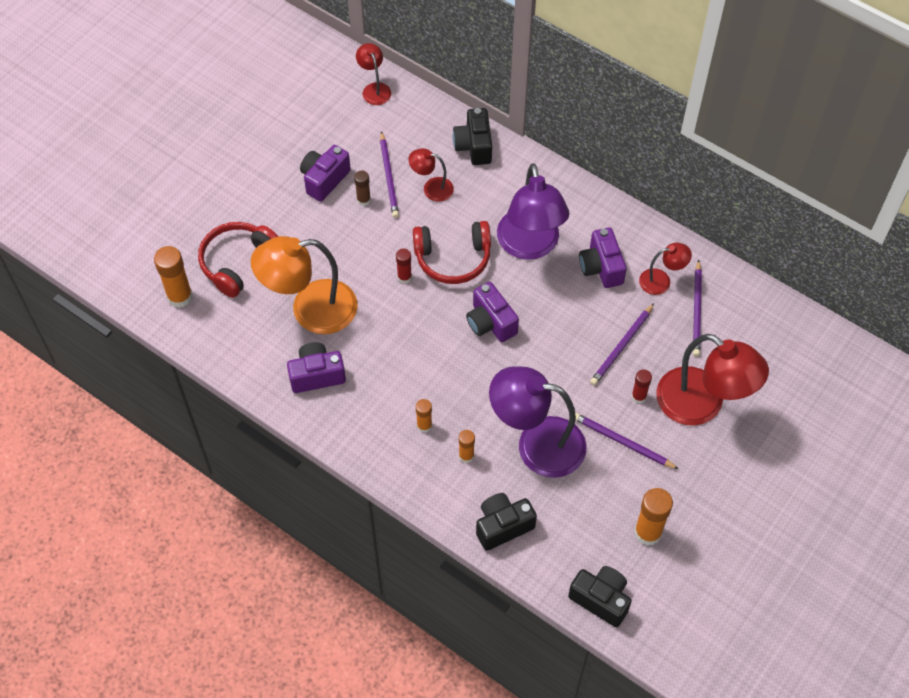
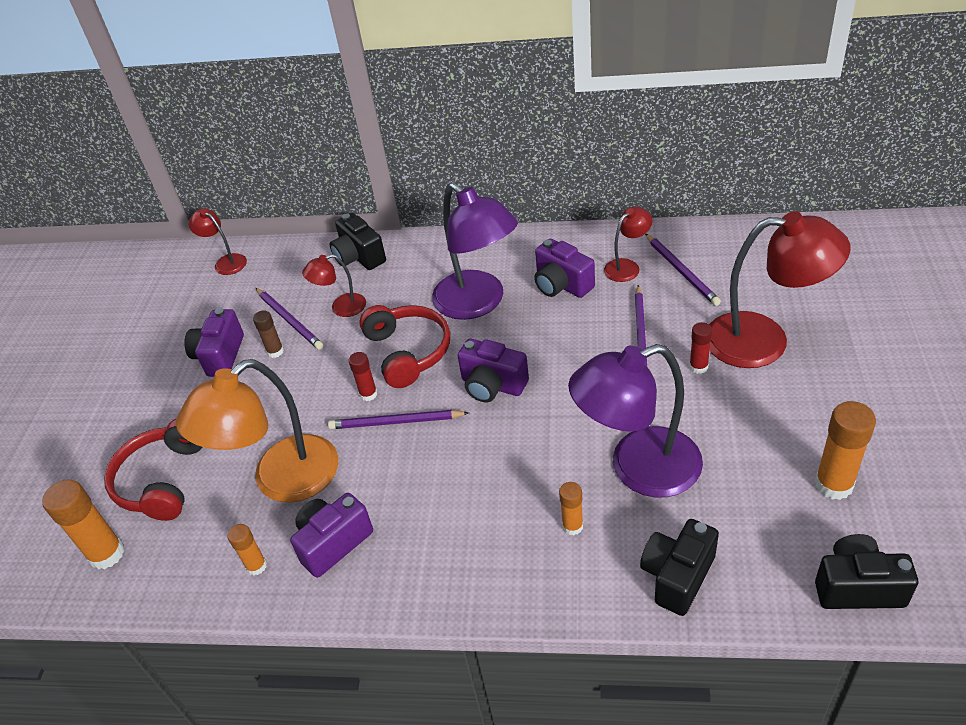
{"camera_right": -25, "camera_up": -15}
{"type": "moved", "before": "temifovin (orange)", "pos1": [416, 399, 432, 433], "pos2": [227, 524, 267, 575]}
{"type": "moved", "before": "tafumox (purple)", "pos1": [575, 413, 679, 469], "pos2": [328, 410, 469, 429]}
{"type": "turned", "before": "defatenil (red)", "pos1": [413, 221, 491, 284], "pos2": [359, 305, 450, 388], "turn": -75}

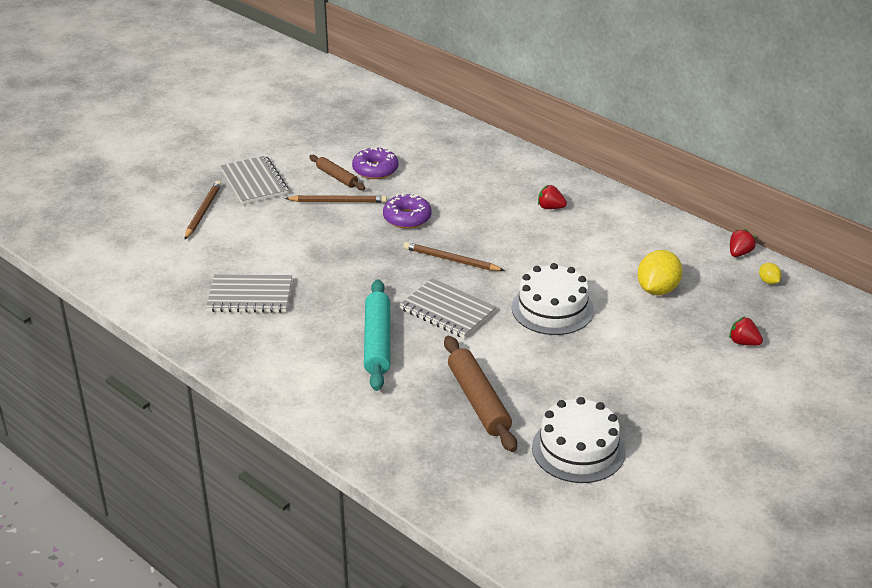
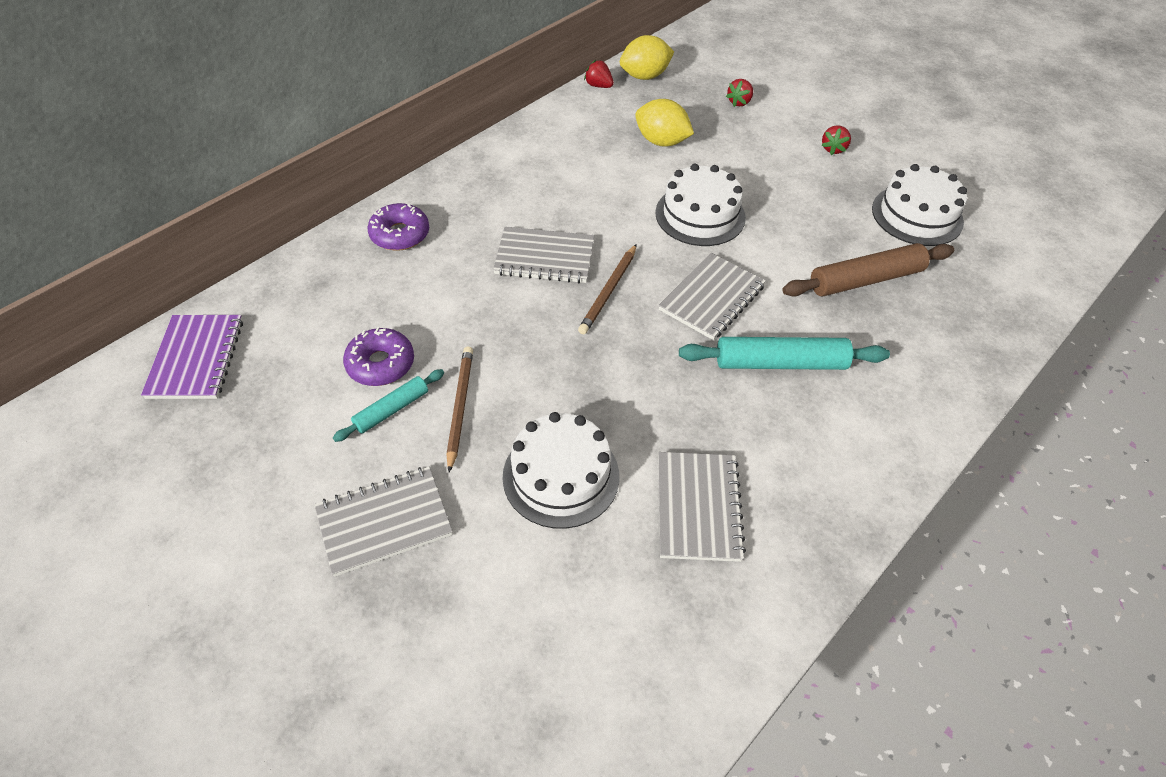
{"camera_right": -90, "camera_up": 15}
{"type": "added", "after": "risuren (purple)", "pos2": [141, 315, 243, 399]}
{"type": "recoloured", "before": "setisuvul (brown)", "after": "setisuvul (turquoise)", "pos1": [309, 155, 365, 190], "pos2": [333, 369, 444, 442]}
{"type": "moved", "before": "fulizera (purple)", "pos1": [383, 193, 432, 229], "pos2": [367, 203, 429, 251]}
{"type": "added", "after": "risuren (grey)", "pos2": [493, 227, 594, 283]}
{"type": "added", "after": "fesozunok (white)", "pos2": [503, 412, 619, 529]}
{"type": "resized", "before": "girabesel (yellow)", "pos1": [759, 263, 782, 284], "pos2": [620, 35, 674, 80], "scale": 2.09}
{"type": "moved", "before": "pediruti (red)", "pos1": [538, 185, 567, 209], "pos2": [822, 125, 851, 155]}
{"type": "removed", "before": "tafumox (brown)", "pos1": [185, 181, 222, 239]}

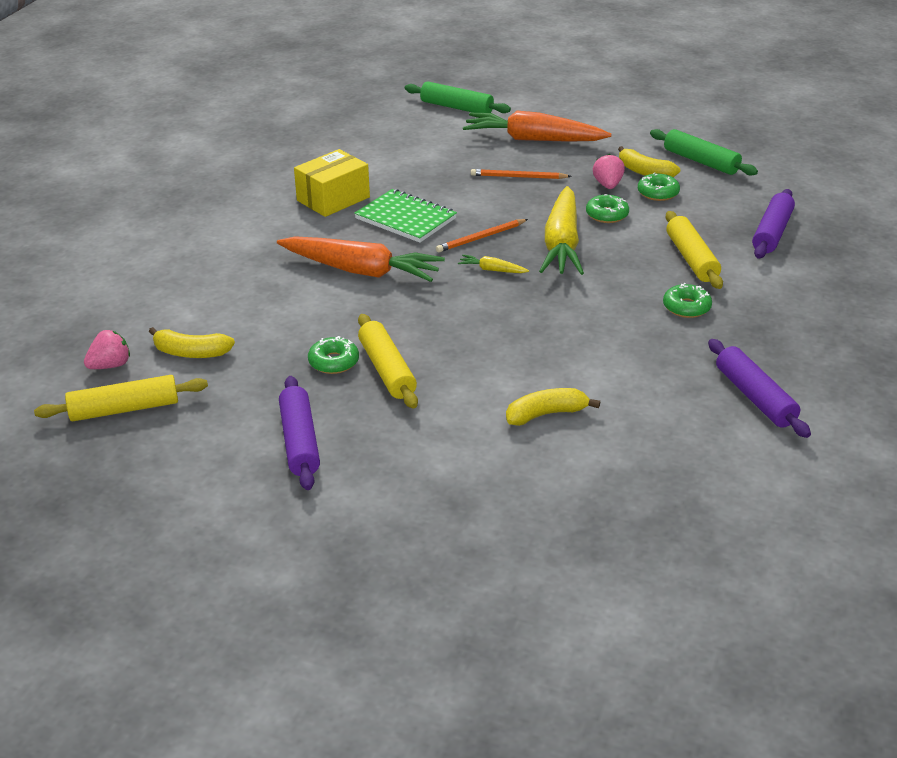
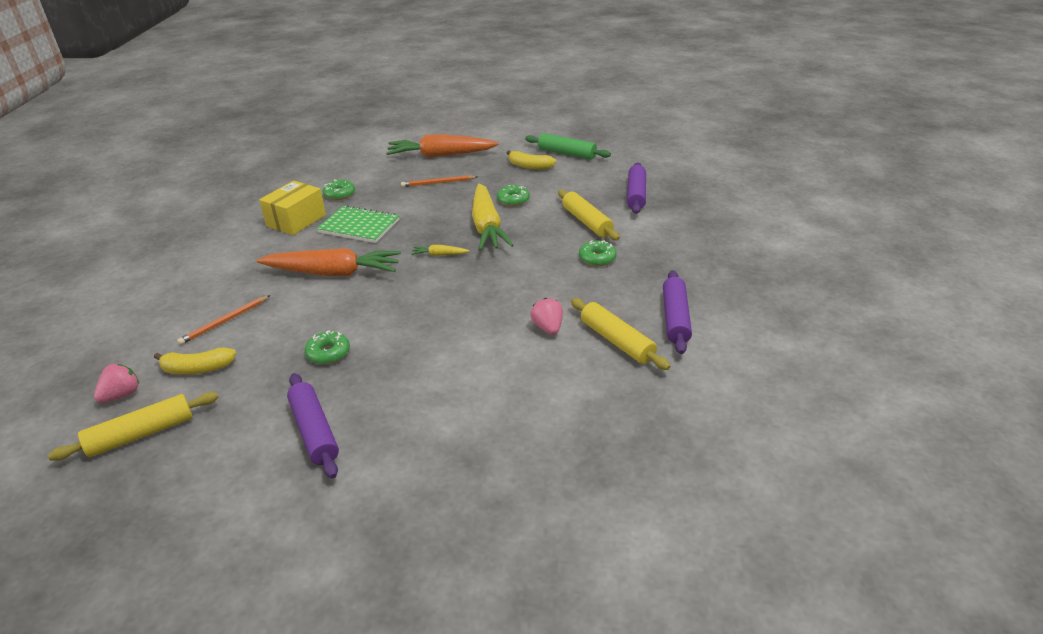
{"camera_right": -15, "camera_up": 0}
{"type": "moved", "before": "tafumox (orange)", "pos1": [436, 219, 528, 253], "pos2": [177, 295, 271, 345]}
{"type": "moved", "before": "fulizera (green)", "pos1": [638, 172, 680, 201], "pos2": [322, 179, 355, 200]}
{"type": "moved", "before": "pediruti (pink)", "pos1": [593, 154, 625, 189], "pos2": [530, 298, 563, 335]}
{"type": "moved", "before": "setisuvul (yellow)", "pos1": [358, 314, 418, 408], "pos2": [571, 298, 670, 370]}
{"type": "turned", "before": "setisuvul (purple)", "pos1": [708, 339, 811, 438], "pos2": [663, 270, 692, 354], "turn": 45}
{"type": "removed", "before": "setisuvul (green)", "pos1": [405, 81, 511, 113]}
{"type": "removed", "before": "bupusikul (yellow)", "pos1": [506, 388, 600, 426]}

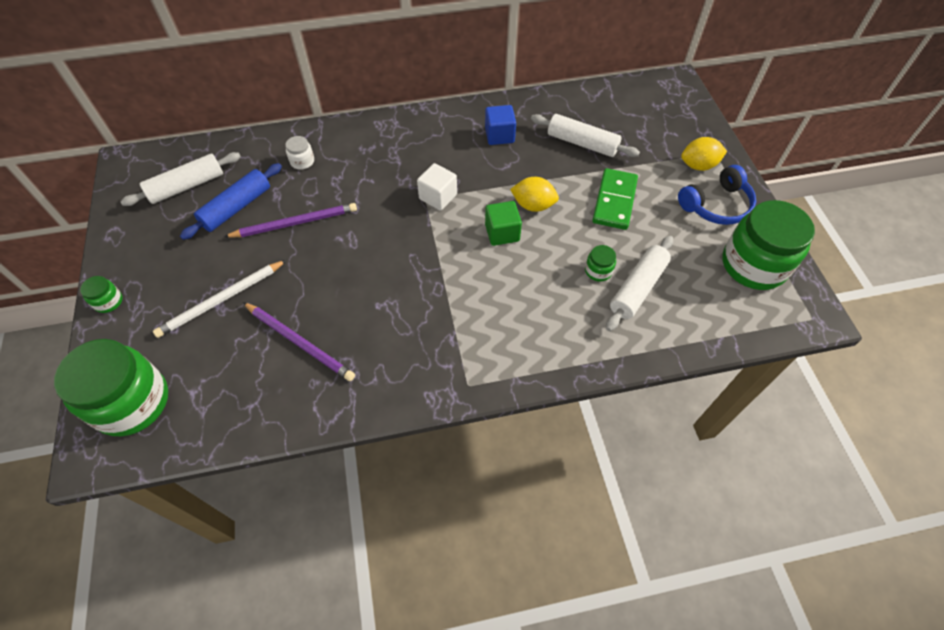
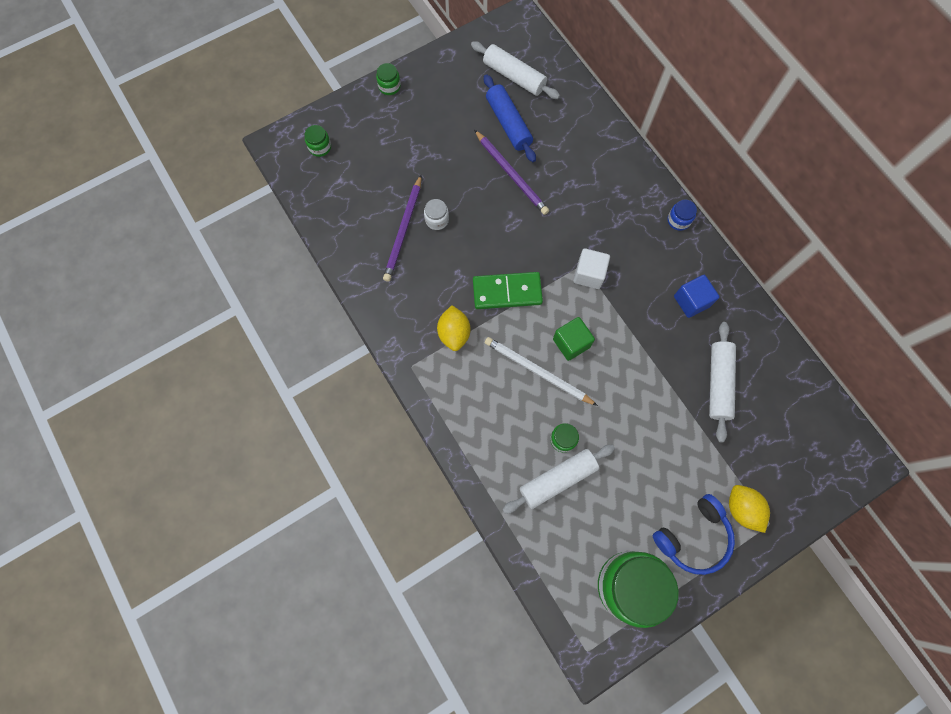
{"camera_right": 70, "camera_up": 15}
{"type": "resized", "before": "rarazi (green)", "pos1": [54, 339, 168, 436], "pos2": [304, 125, 331, 157], "scale": 0.42}
{"type": "moved", "before": "rarazi (white)", "pos1": [285, 136, 314, 170], "pos2": [424, 199, 449, 230]}
{"type": "moved", "before": "girabesel (yellow)", "pos1": [510, 177, 559, 212], "pos2": [437, 305, 470, 351]}
{"type": "moved", "before": "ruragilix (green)", "pos1": [592, 168, 638, 230], "pos2": [473, 272, 543, 309]}
{"type": "turned", "before": "setisuvul (blue)", "pos1": [180, 163, 282, 240], "pos2": [484, 74, 536, 162], "turn": 45}
{"type": "moved", "before": "tafumox (white)", "pos1": [153, 260, 287, 338], "pos2": [485, 337, 598, 406]}
{"type": "turned", "before": "setisuvul (white)", "pos1": [606, 236, 673, 331], "pos2": [503, 445, 615, 514], "turn": -45}
{"type": "turned", "before": "defatenil (blue)", "pos1": [678, 165, 756, 225], "pos2": [653, 494, 735, 575], "turn": -75}
{"type": "added", "after": "rarazi (blue)", "pos2": [668, 200, 697, 231]}

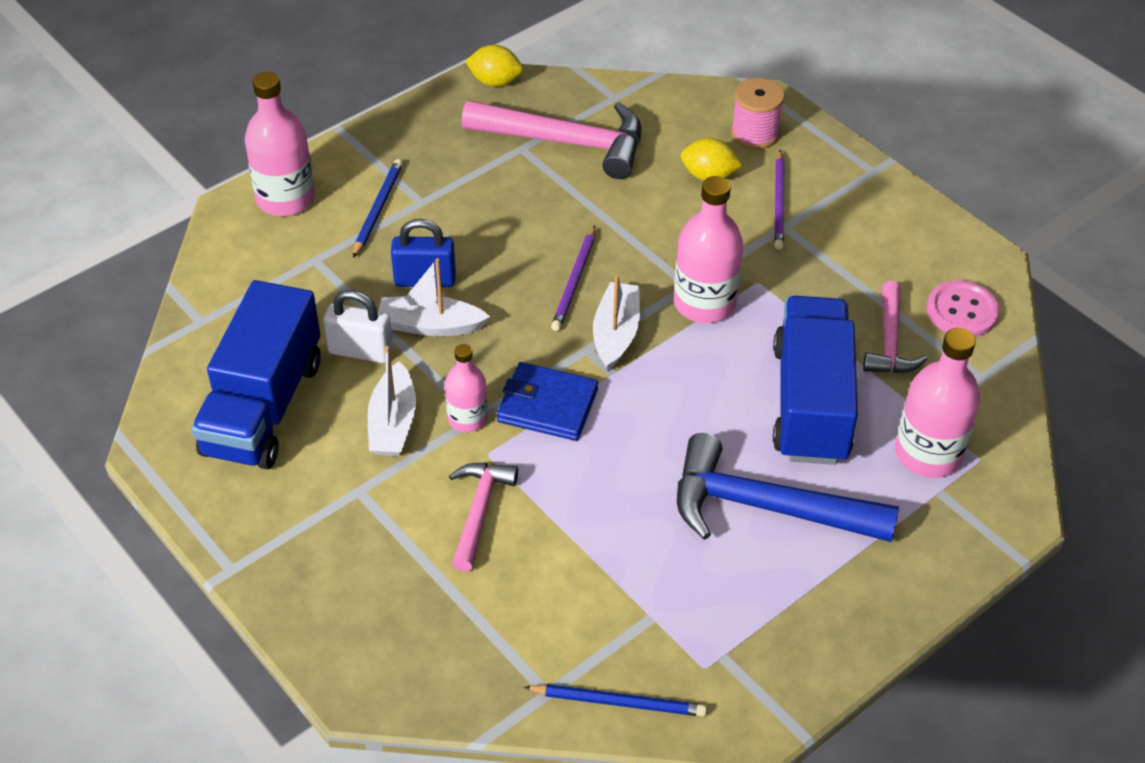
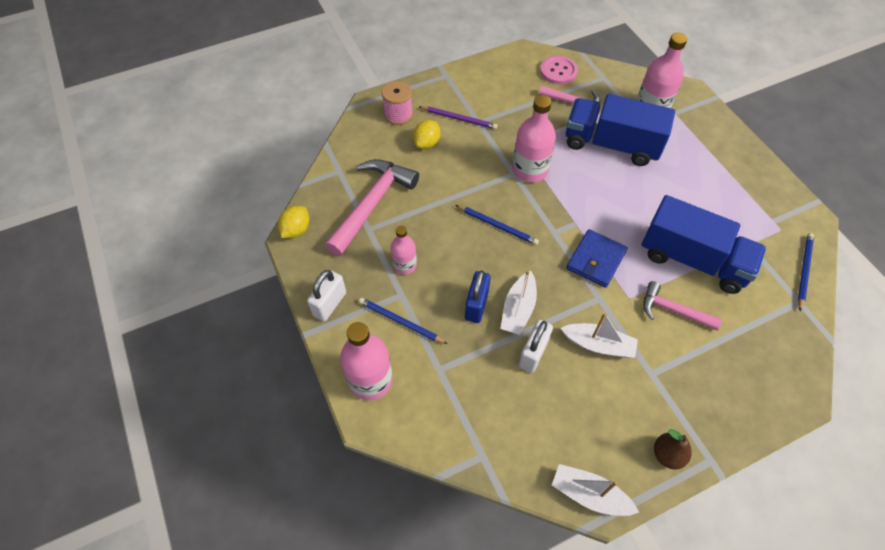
{"camera_right": -75, "camera_up": 10}
{"type": "added", "after": "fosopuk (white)", "pos2": [307, 270, 346, 322]}
{"type": "moved", "before": "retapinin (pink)", "pos1": [445, 344, 488, 432], "pos2": [390, 226, 417, 275]}
{"type": "recoloured", "before": "tafumox (purple)", "after": "tafumox (blue)", "pos1": [551, 225, 595, 331], "pos2": [456, 205, 539, 245]}
{"type": "moved", "before": "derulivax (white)", "pos1": [593, 274, 640, 371], "pos2": [552, 464, 639, 516]}
{"type": "moved", "before": "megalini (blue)", "pos1": [191, 280, 320, 469], "pos2": [642, 195, 767, 294]}
{"type": "added", "after": "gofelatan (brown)", "pos2": [654, 429, 692, 469]}
{"type": "removed", "before": "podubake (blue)", "pos1": [677, 433, 899, 542]}

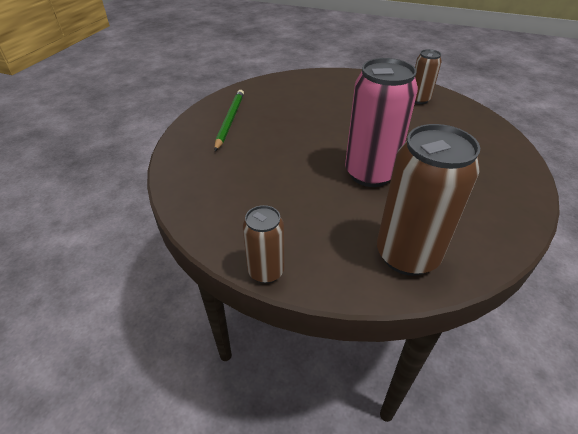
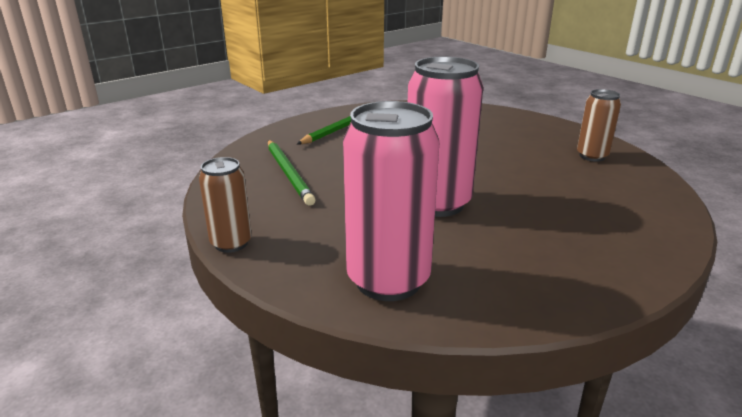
{"camera_right": 30, "camera_up": -15}
{"type": "added", "after": "tafumox (green)", "pos2": [268, 140, 316, 206]}
{"type": "recoloured", "before": "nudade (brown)", "after": "nudade (pink)", "pos1": [377, 124, 480, 276], "pos2": [343, 101, 440, 301]}

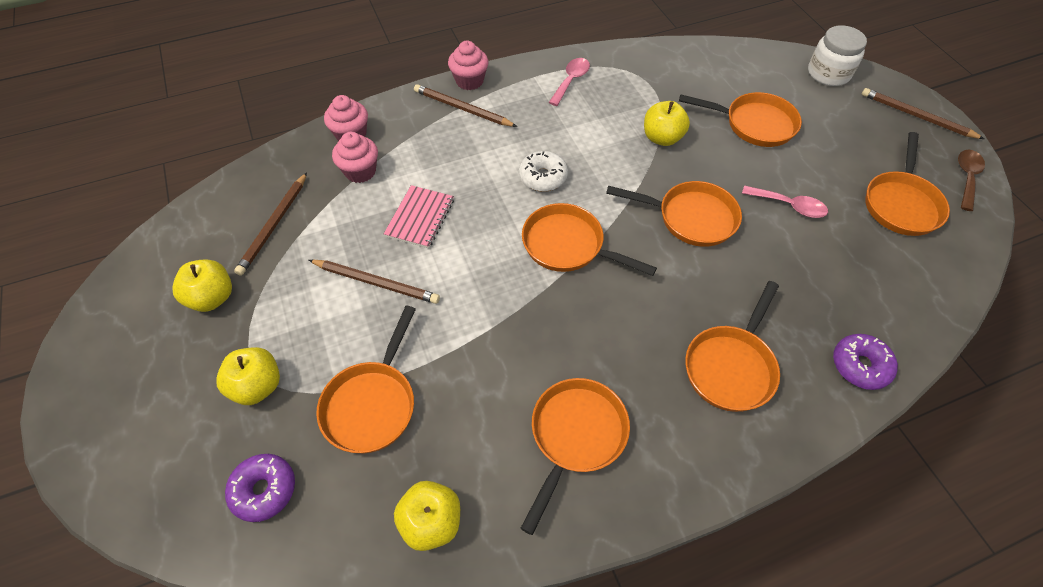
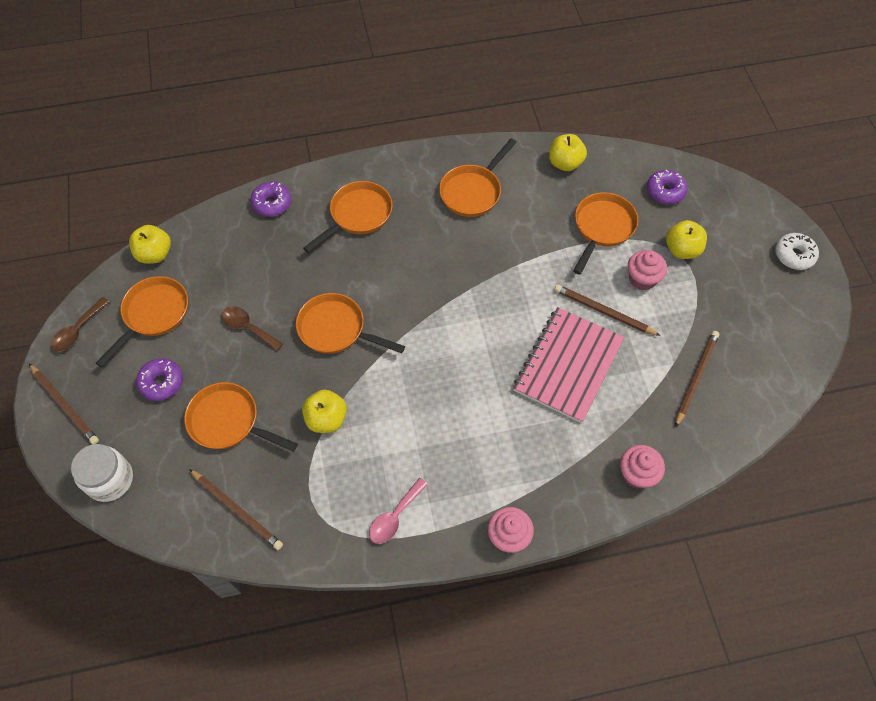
{"camera_right": -170, "camera_up": 5}
{"type": "moved", "before": "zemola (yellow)", "pos1": [172, 259, 232, 312], "pos2": [129, 225, 171, 264]}
{"type": "added", "after": "fulizera (purple)", "pos2": [136, 358, 183, 401]}
{"type": "moved", "before": "tafumox (brown)", "pos1": [414, 84, 517, 127], "pos2": [189, 469, 283, 550]}
{"type": "recoloured", "before": "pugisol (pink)", "after": "pugisol (brown)", "pos1": [742, 185, 828, 218], "pos2": [222, 306, 283, 351]}
{"type": "resized", "before": "risuren (pink)", "pos1": [384, 185, 454, 248], "pos2": [513, 307, 624, 423], "scale": 1.78}
{"type": "moved", "before": "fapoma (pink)", "pos1": [332, 132, 378, 183], "pos2": [628, 250, 667, 291]}
{"type": "moved", "before": "fulizera (white)", "pos1": [519, 151, 568, 192], "pos2": [775, 233, 819, 270]}
{"type": "removed", "before": "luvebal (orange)", "pos1": [522, 203, 657, 276]}

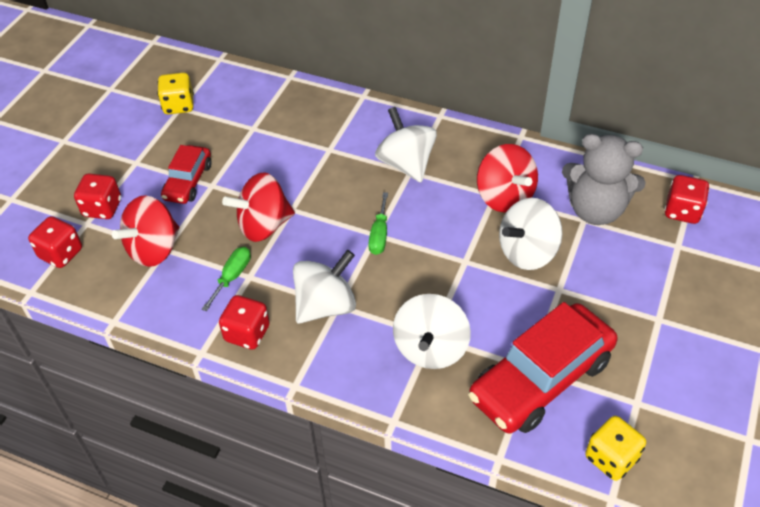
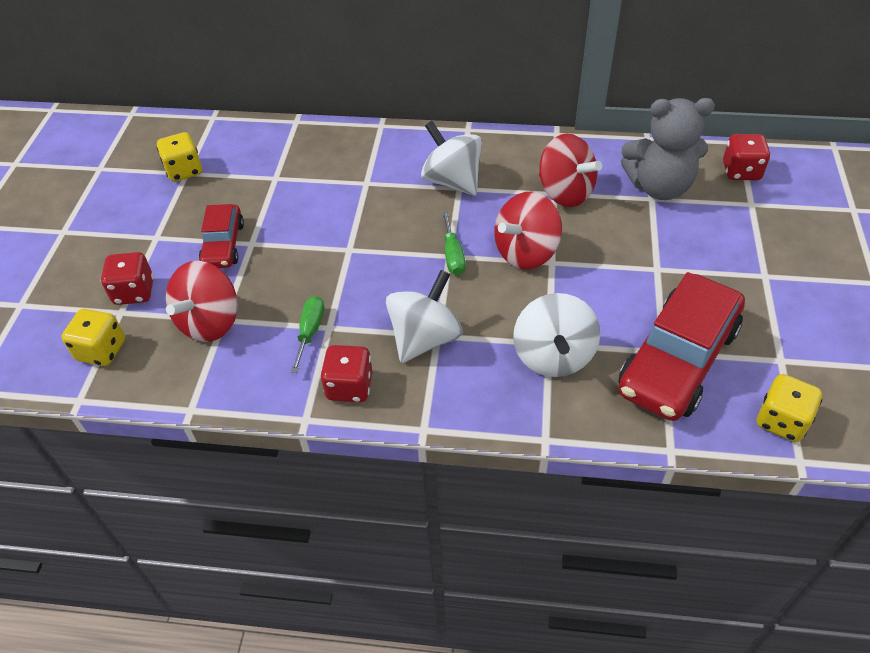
{"camera_right": -15, "camera_up": 0}
{"type": "recoloured", "before": "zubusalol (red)", "after": "zubusalol (yellow)", "pos1": [28, 216, 82, 268], "pos2": [61, 309, 125, 366]}
{"type": "moved", "before": "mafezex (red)", "pos1": [222, 172, 295, 242], "pos2": [494, 192, 562, 269]}
{"type": "removed", "before": "mafezex (white)", "pos1": [499, 198, 562, 270]}

